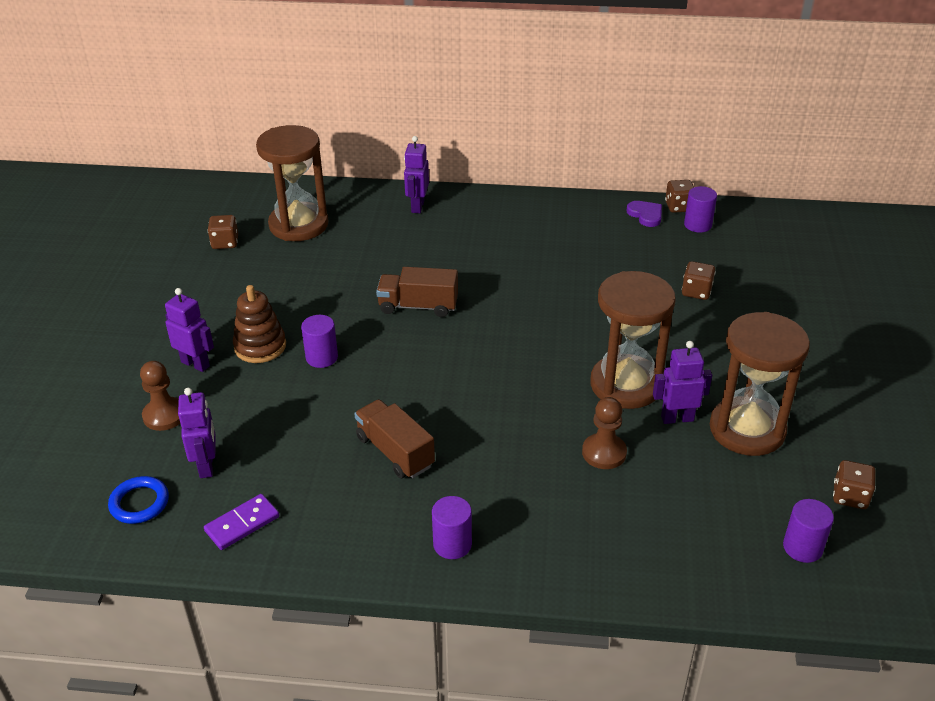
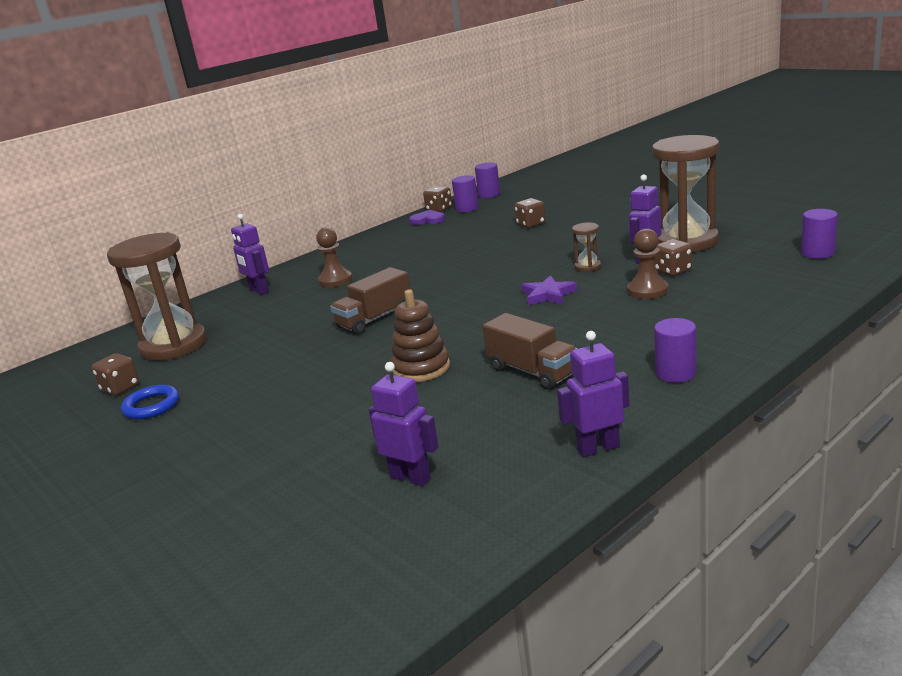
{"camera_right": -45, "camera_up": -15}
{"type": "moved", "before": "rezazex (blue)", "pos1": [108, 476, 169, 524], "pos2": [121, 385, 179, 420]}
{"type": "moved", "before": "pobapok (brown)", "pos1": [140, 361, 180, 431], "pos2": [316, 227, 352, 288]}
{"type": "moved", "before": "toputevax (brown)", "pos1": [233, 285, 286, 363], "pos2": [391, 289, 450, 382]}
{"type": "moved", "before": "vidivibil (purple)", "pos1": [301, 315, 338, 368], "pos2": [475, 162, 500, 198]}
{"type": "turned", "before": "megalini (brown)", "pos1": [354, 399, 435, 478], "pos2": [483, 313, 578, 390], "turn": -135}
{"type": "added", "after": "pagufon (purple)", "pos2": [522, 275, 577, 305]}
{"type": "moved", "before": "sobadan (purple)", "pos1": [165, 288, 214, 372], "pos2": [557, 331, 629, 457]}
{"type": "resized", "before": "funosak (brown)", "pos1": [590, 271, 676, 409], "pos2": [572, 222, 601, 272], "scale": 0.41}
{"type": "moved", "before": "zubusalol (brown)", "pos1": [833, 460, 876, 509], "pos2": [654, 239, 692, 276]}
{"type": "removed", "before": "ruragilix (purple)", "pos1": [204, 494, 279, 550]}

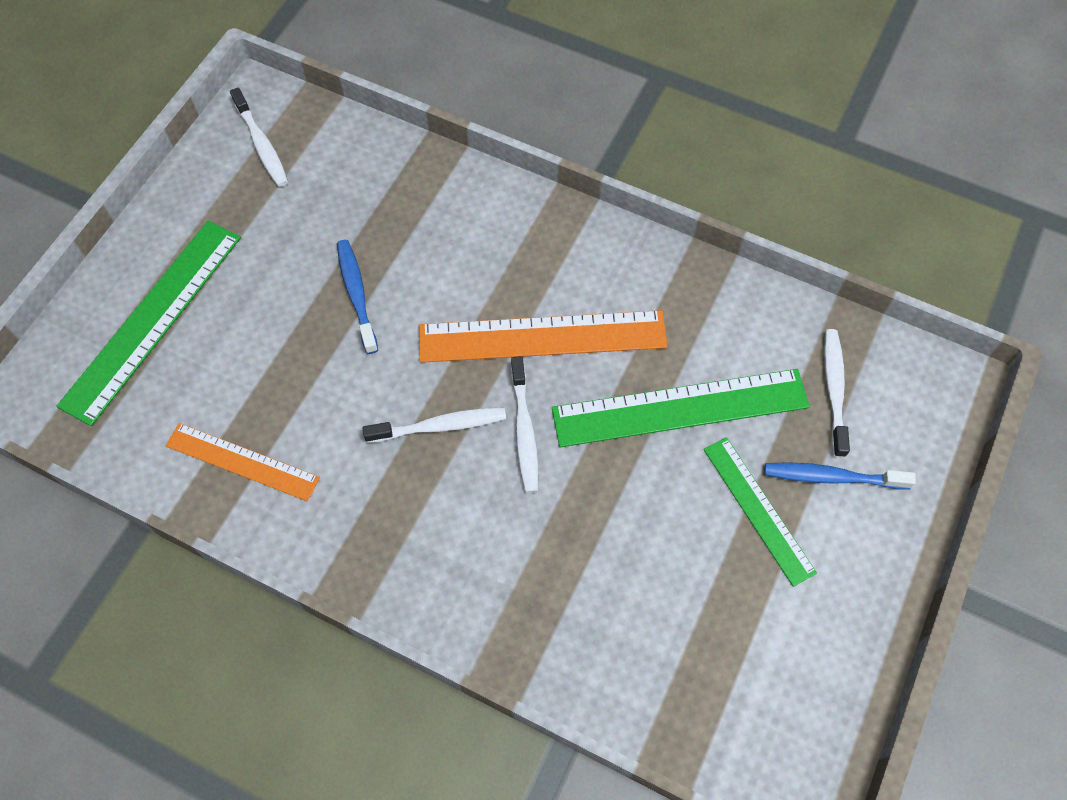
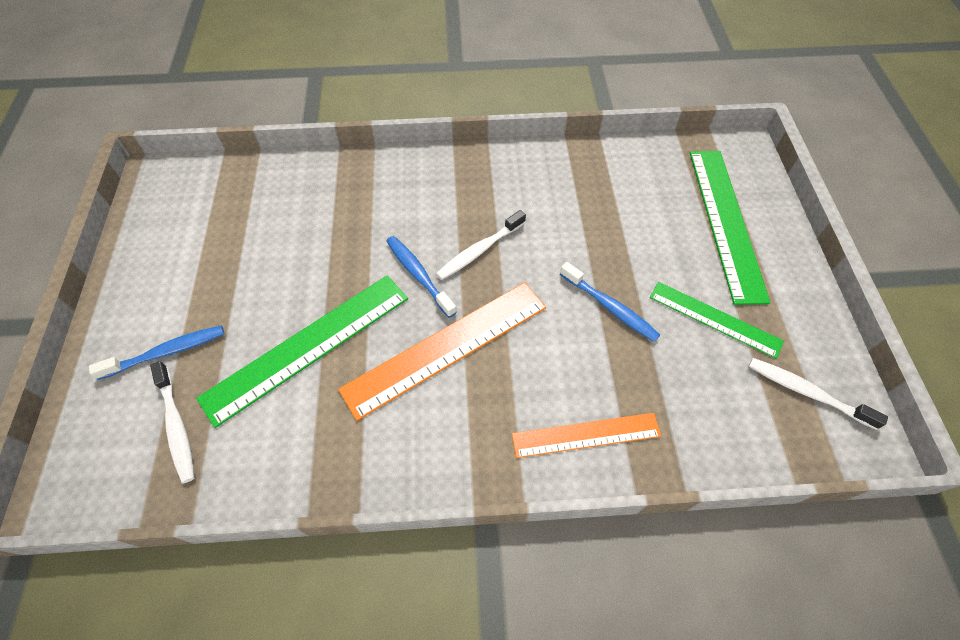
{"camera_right": 150, "camera_up": -5}
{"type": "recoloured", "before": "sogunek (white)", "after": "sogunek (blue)", "pos1": [511, 356, 539, 493], "pos2": [387, 236, 457, 318]}
{"type": "moved", "before": "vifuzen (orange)", "pos1": [166, 423, 320, 501], "pos2": [512, 413, 661, 458]}
{"type": "moved", "before": "vifuzen (green)", "pos1": [703, 437, 817, 587], "pos2": [650, 282, 784, 359]}

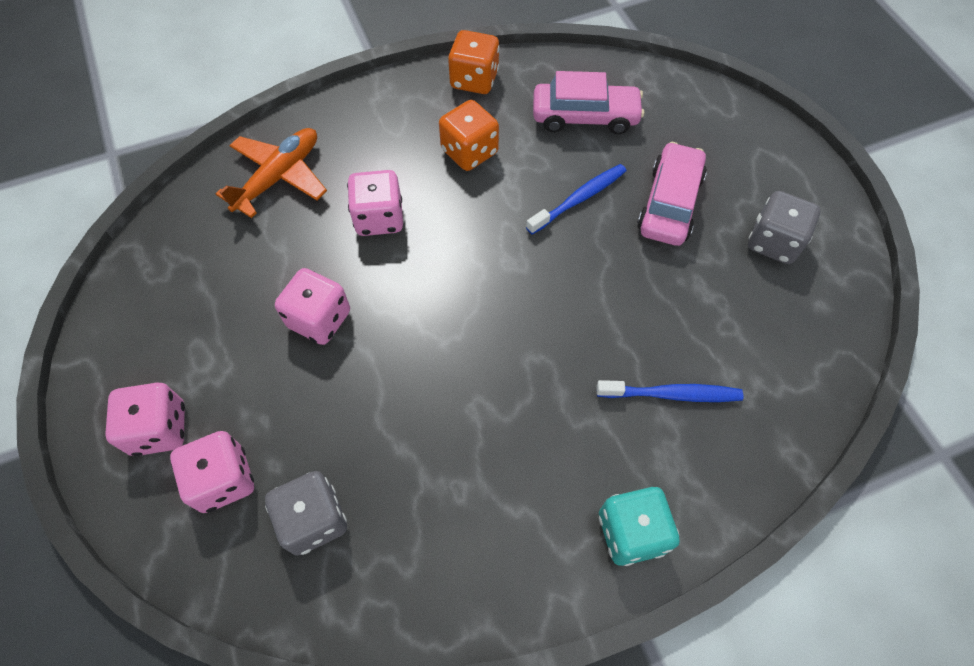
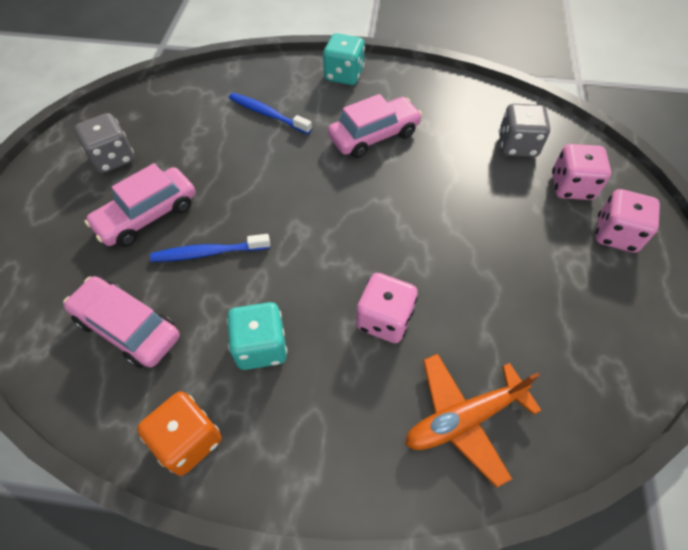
{"camera_right": -150, "camera_up": -5}
{"type": "recoloured", "before": "zubusalol (orange)", "after": "zubusalol (turquoise)", "pos1": [439, 100, 499, 171], "pos2": [227, 302, 287, 370]}
{"type": "added", "after": "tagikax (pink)", "pos2": [328, 94, 422, 158]}
{"type": "removed", "before": "zubusalol (pink)", "pos1": [275, 268, 350, 345]}

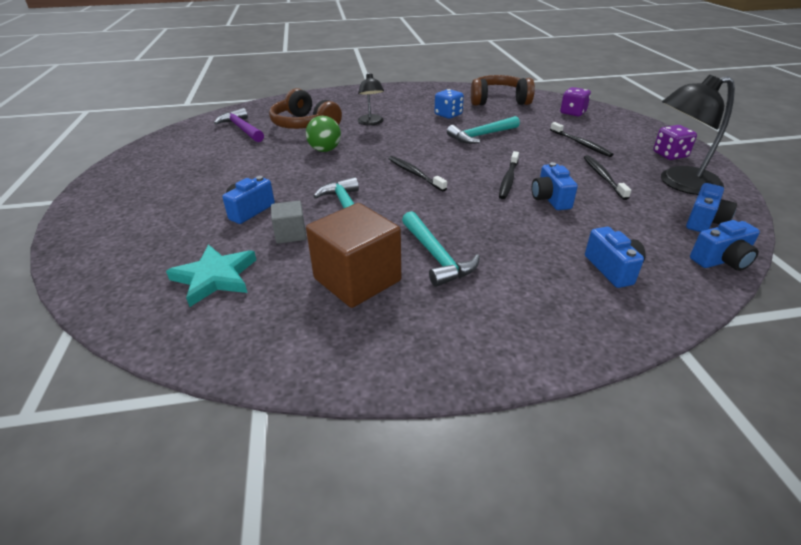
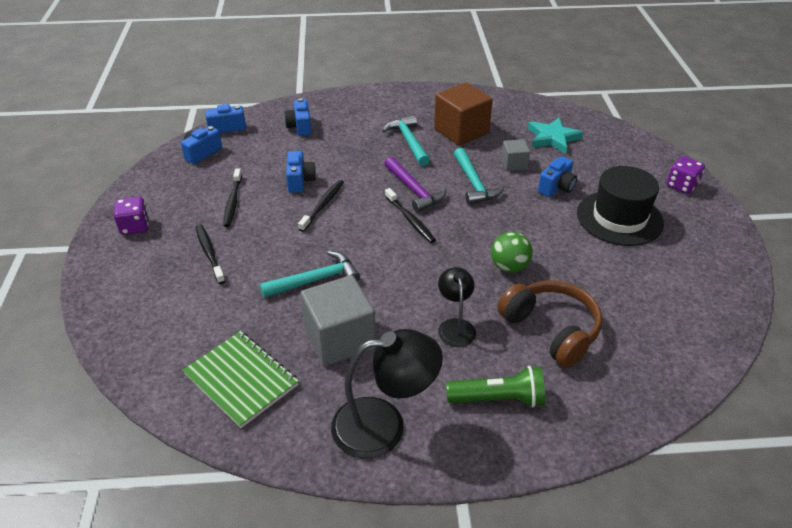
{"camera_right": -175, "camera_up": 5}
{"type": "replaced", "before": "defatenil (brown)", "after": "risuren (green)", "pos1": [471, 75, 535, 106], "pos2": [183, 331, 299, 428]}
{"type": "replaced", "before": "zubusalol (blue)", "after": "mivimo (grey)", "pos1": [435, 89, 464, 119], "pos2": [300, 275, 376, 366]}
{"type": "moved", "before": "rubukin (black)", "pos1": [661, 75, 735, 195], "pos2": [331, 329, 443, 459]}
{"type": "moved", "before": "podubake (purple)", "pos1": [214, 108, 264, 142], "pos2": [385, 157, 446, 213]}
{"type": "added", "after": "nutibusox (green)", "pos2": [446, 366, 545, 407]}
{"type": "added", "after": "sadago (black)", "pos2": [577, 166, 664, 246]}
{"type": "moved", "before": "zubusalol (purple)", "pos1": [560, 87, 591, 116], "pos2": [667, 156, 705, 194]}

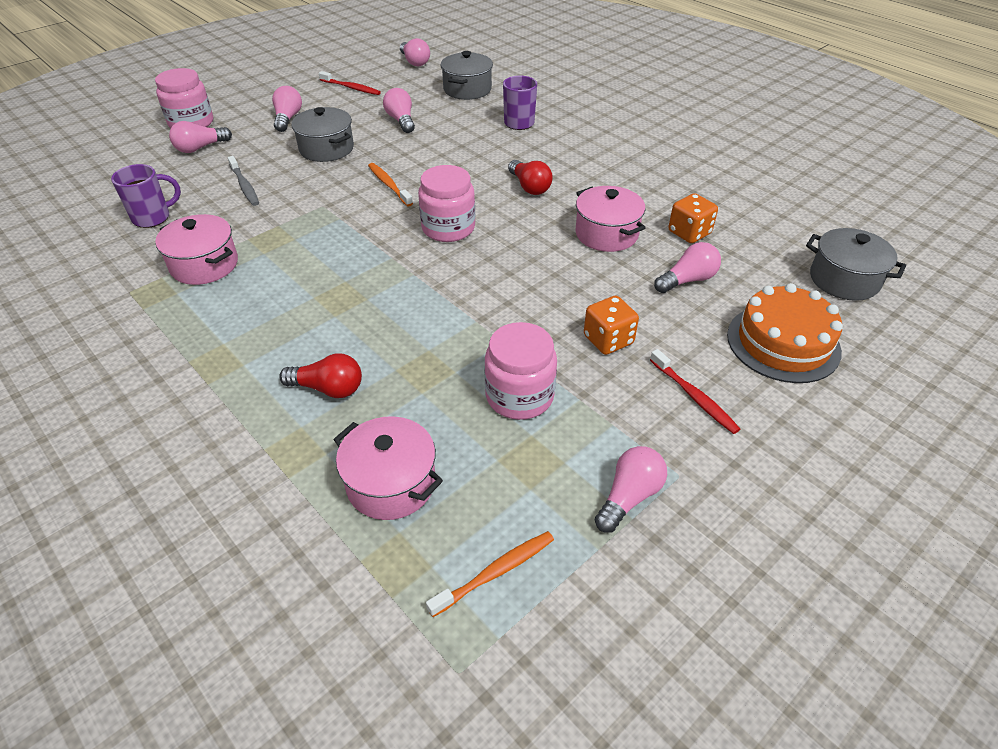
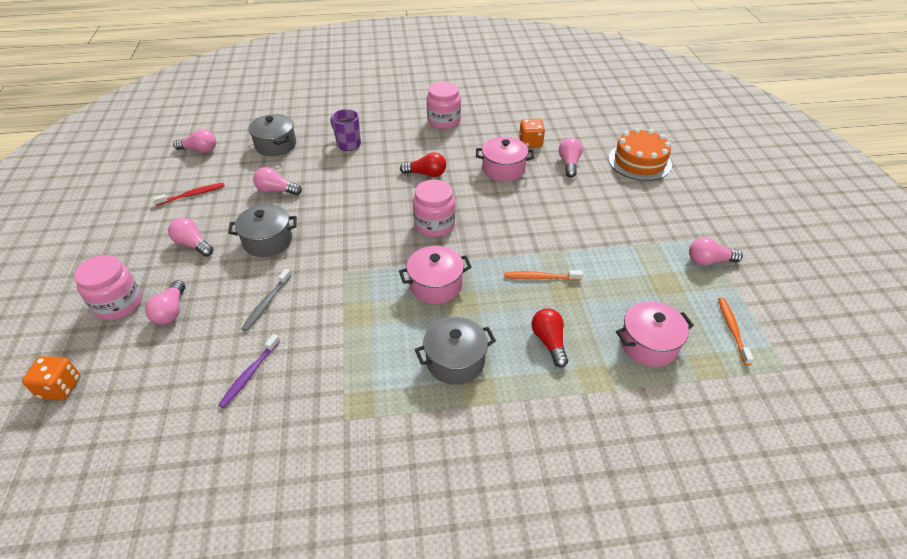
{"camera_right": -55, "camera_up": 0}
{"type": "moved", "before": "zubusalol (orange)", "pos1": [584, 296, 639, 355], "pos2": [22, 356, 80, 401]}
{"type": "replaced", "before": "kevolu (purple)", "after": "sogunek (purple)", "pos1": [111, 164, 181, 228], "pos2": [219, 334, 280, 408]}
{"type": "turned", "before": "sogunek (grey)", "pos1": [228, 156, 259, 206], "pos2": [241, 269, 292, 331], "turn": 105}
{"type": "moved", "before": "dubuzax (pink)", "pos1": [155, 214, 238, 285], "pos2": [399, 246, 472, 304]}
{"type": "moved", "before": "dubuzax (grey)", "pos1": [806, 228, 906, 301], "pos2": [415, 317, 496, 385]}
{"type": "moved", "before": "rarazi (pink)", "pos1": [484, 322, 557, 420], "pos2": [427, 82, 461, 129]}
{"type": "moved", "before": "sogunek (orange)", "pos1": [368, 163, 413, 207], "pos2": [504, 270, 583, 281]}
{"type": "turned", "before": "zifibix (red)", "pos1": [279, 353, 362, 398], "pos2": [532, 308, 568, 368], "turn": -60}
{"type": "turned", "before": "zifibix (pink)", "pos1": [595, 446, 667, 533], "pos2": [689, 237, 743, 266], "turn": -75}
{"type": "removed", "before": "sogunek (red)", "pos1": [650, 349, 740, 434]}

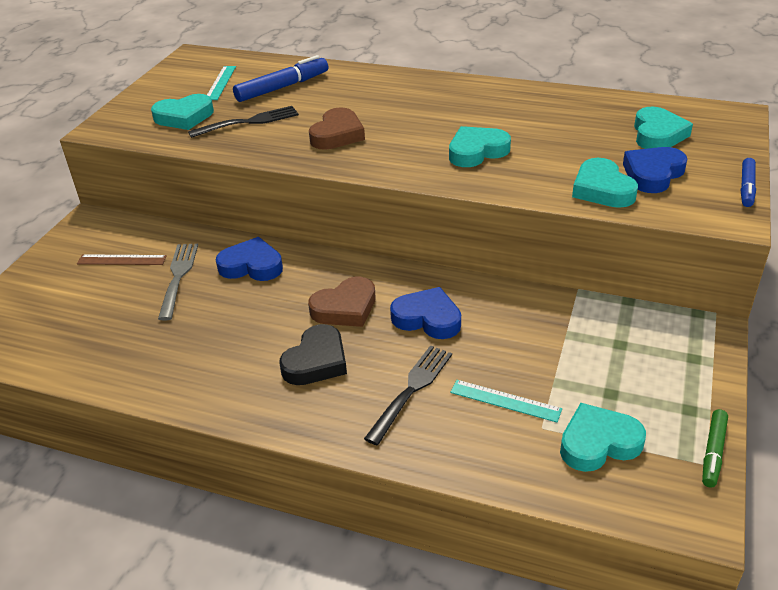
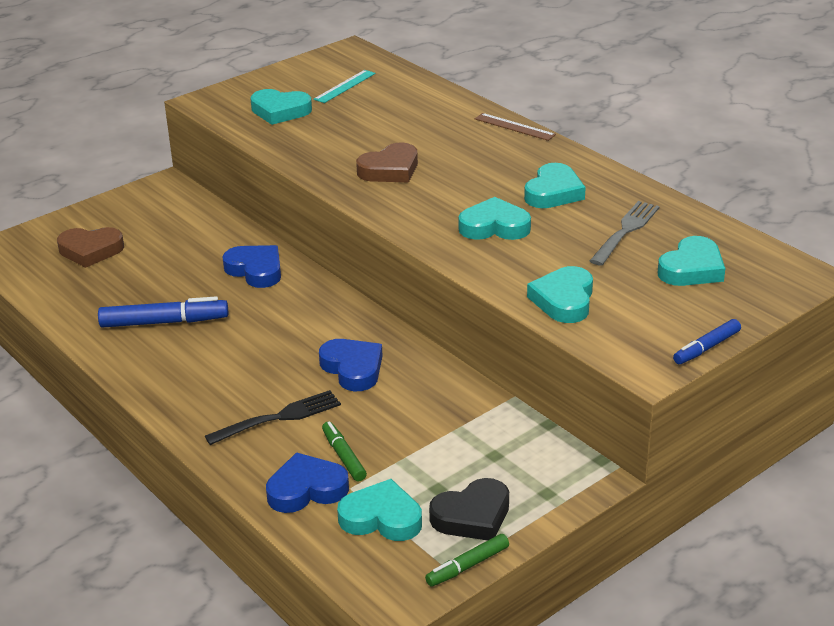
{"camera_right": 30, "camera_up": -5}
{"type": "moved", "before": "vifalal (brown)", "pos1": [308, 277, 376, 327], "pos2": [57, 227, 124, 268]}
{"type": "moved", "before": "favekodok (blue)", "pos1": [233, 55, 328, 102], "pos2": [98, 296, 228, 328]}
{"type": "moved", "before": "vifalal (blue)", "pos1": [623, 147, 687, 193], "pos2": [266, 452, 349, 513]}
{"type": "replaced", "before": "vifuzen (turquoise)", "after": "favekodok (green)", "pos1": [450, 380, 562, 422], "pos2": [322, 421, 367, 482]}
{"type": "moved", "before": "vifalal (black)", "pos1": [279, 324, 347, 385], "pos2": [429, 478, 509, 540]}
{"type": "moved", "before": "vifuzen (brown)", "pos1": [77, 254, 167, 265], "pos2": [475, 113, 556, 141]}
{"type": "added", "after": "vifalal (turquoise)", "pos2": [524, 163, 586, 208]}
{"type": "moved", "before": "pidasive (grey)", "pos1": [158, 244, 198, 321], "pos2": [590, 201, 660, 266]}
{"type": "removed", "before": "pidasive (black)", "pos1": [188, 106, 299, 138]}

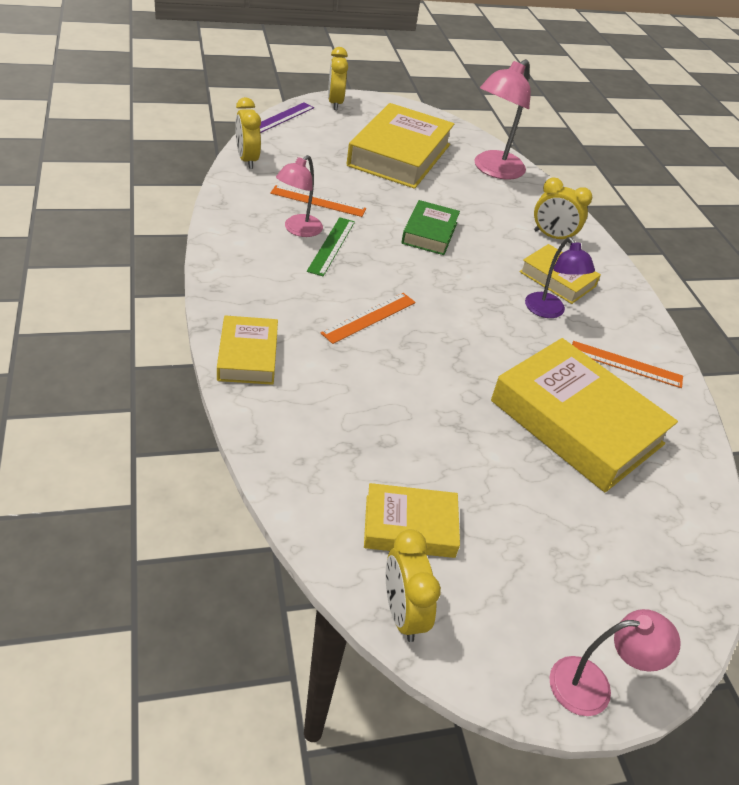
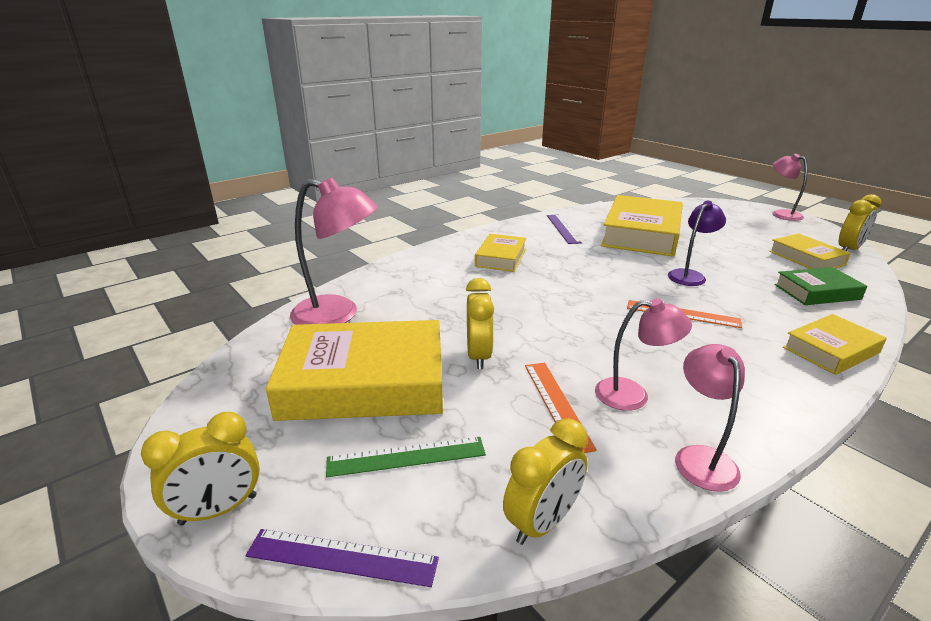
{"camera_right": -110, "camera_up": -15}
{"type": "moved", "before": "vifuzen (green)", "pos1": [307, 217, 355, 276], "pos2": [326, 437, 486, 477]}
{"type": "moved", "before": "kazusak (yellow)", "pos1": [534, 177, 592, 243], "pos2": [466, 278, 494, 369]}
{"type": "recoloured", "before": "vifuzen (orange)", "after": "vifuzen (purple)", "pos1": [572, 341, 683, 388], "pos2": [547, 215, 582, 244]}
{"type": "moved", "before": "rubukin (purple)", "pos1": [525, 237, 595, 318], "pos2": [668, 201, 726, 286]}
{"type": "added", "after": "rubukin (pink)", "pos2": [675, 344, 745, 492]}
{"type": "moved", "before": "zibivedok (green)", "pos1": [401, 200, 460, 255], "pos2": [774, 267, 867, 305]}

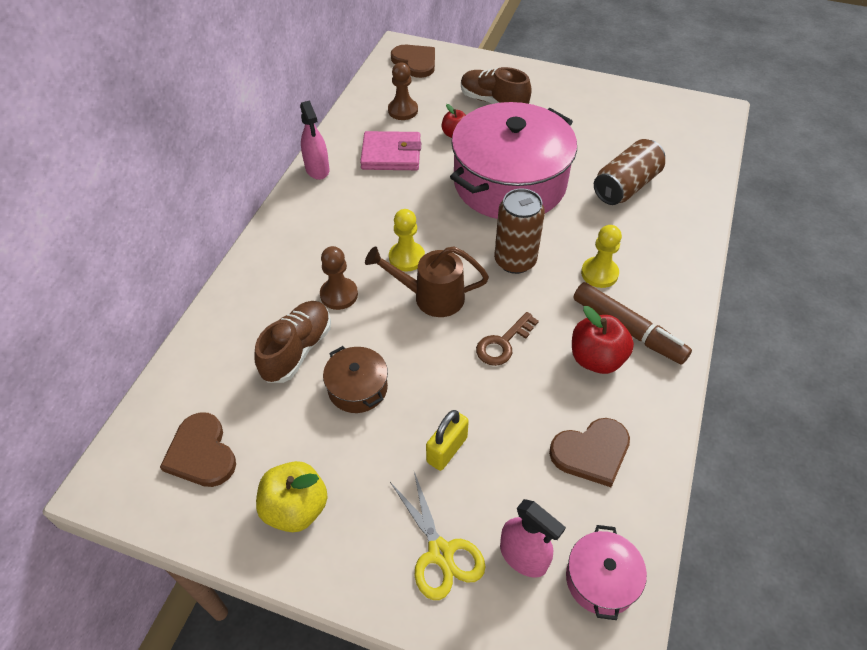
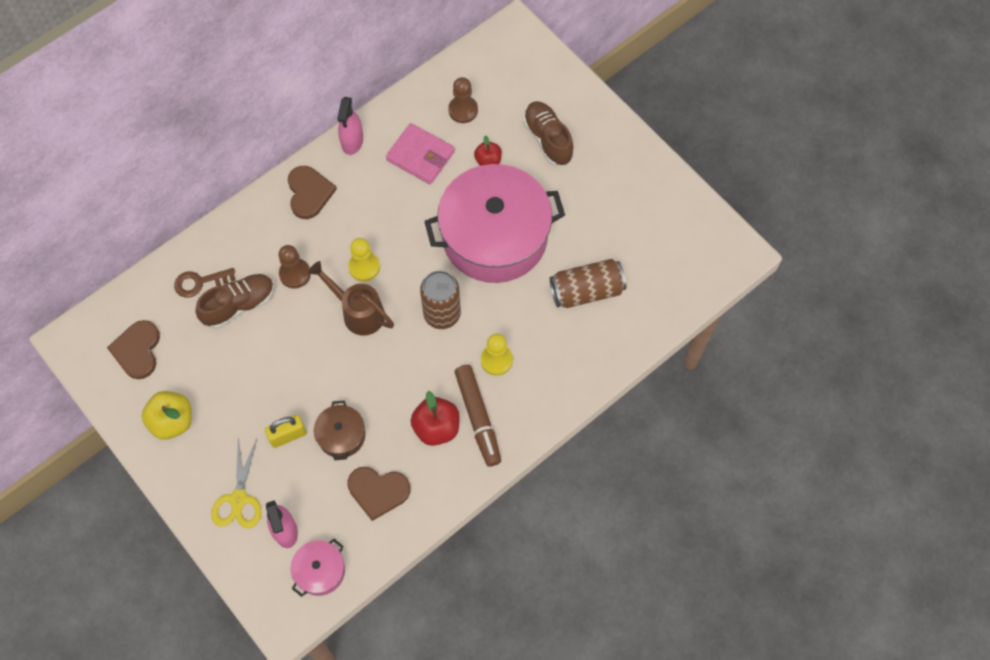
{"camera_right": 30, "camera_up": 15}
{"type": "moved", "before": "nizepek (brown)", "pos1": [476, 312, 539, 366], "pos2": [174, 268, 235, 297]}
{"type": "moved", "before": "vifalal (brown)", "pos1": [391, 45, 435, 78], "pos2": [288, 166, 337, 219]}
{"type": "moved", "before": "dubuzax (brown)", "pos1": [323, 346, 388, 413], "pos2": [314, 401, 365, 460]}

